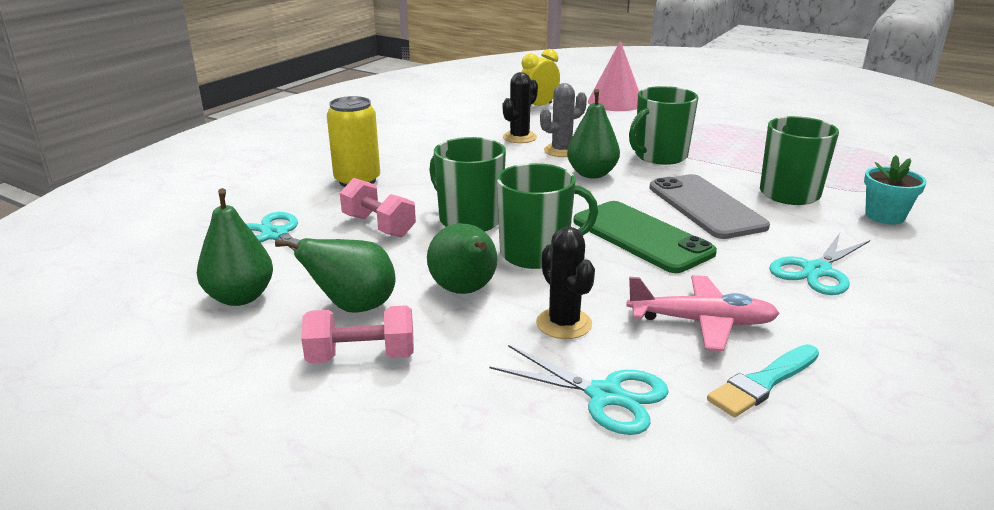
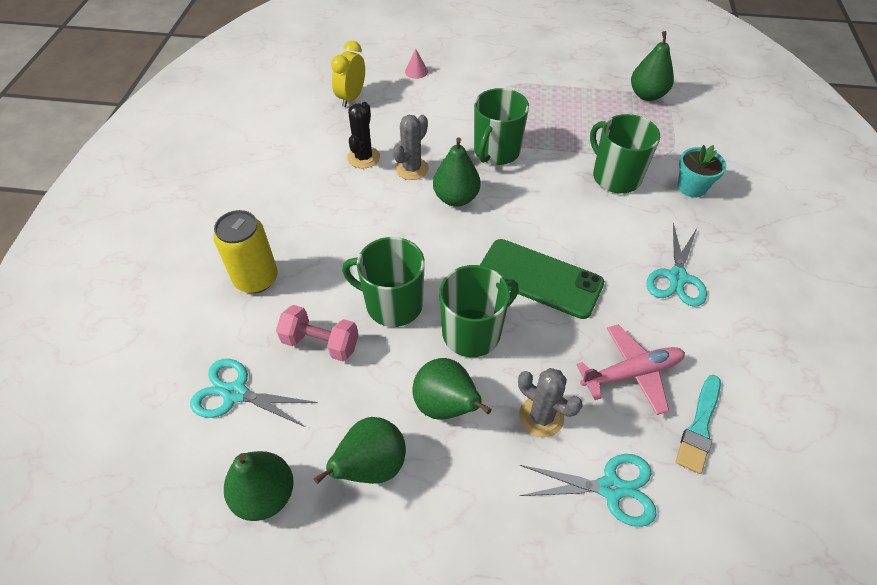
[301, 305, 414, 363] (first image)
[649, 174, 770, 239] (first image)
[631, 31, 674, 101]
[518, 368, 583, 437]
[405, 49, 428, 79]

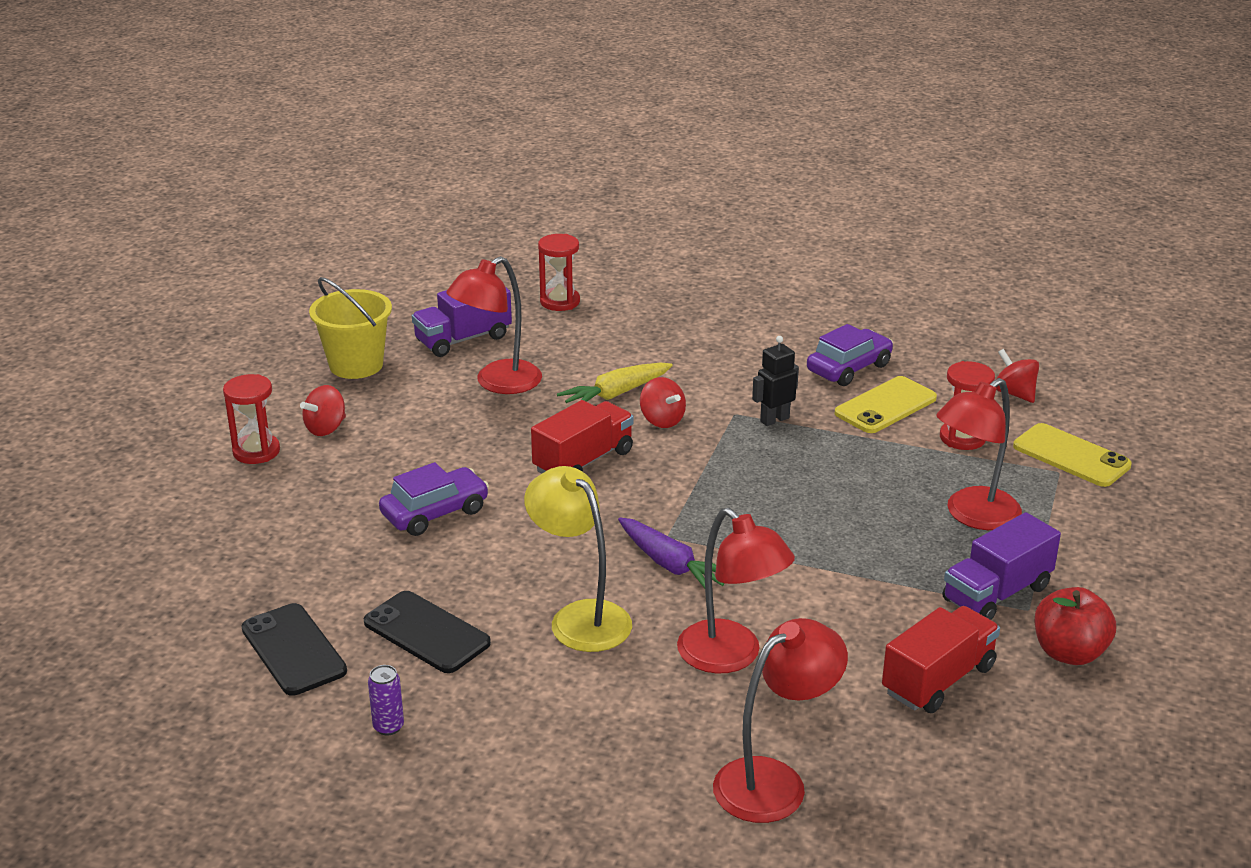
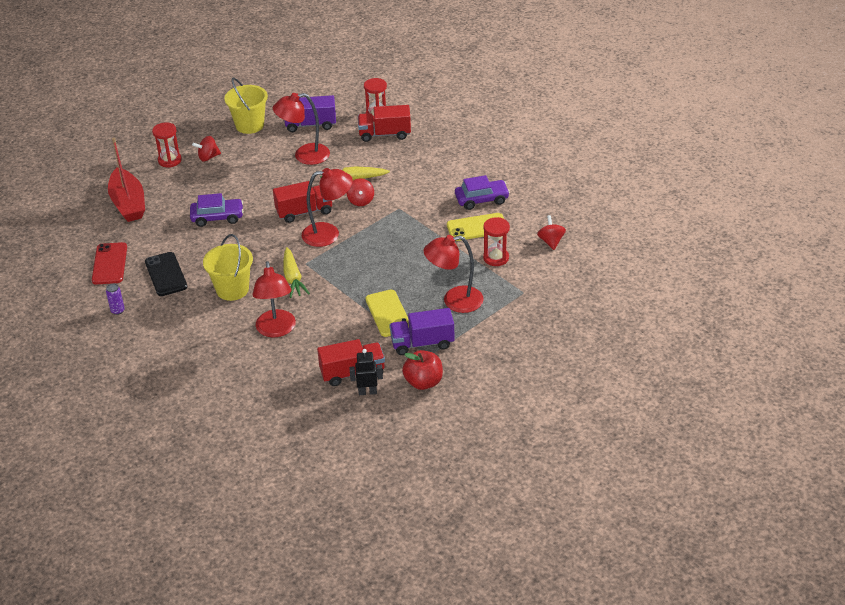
[108, 138, 145, 222]
[358, 105, 411, 142]
[302, 168, 353, 247]
[349, 349, 383, 395]
[366, 290, 409, 337]
[203, 234, 253, 301]
[92, 242, 127, 285]
[283, 247, 310, 298]

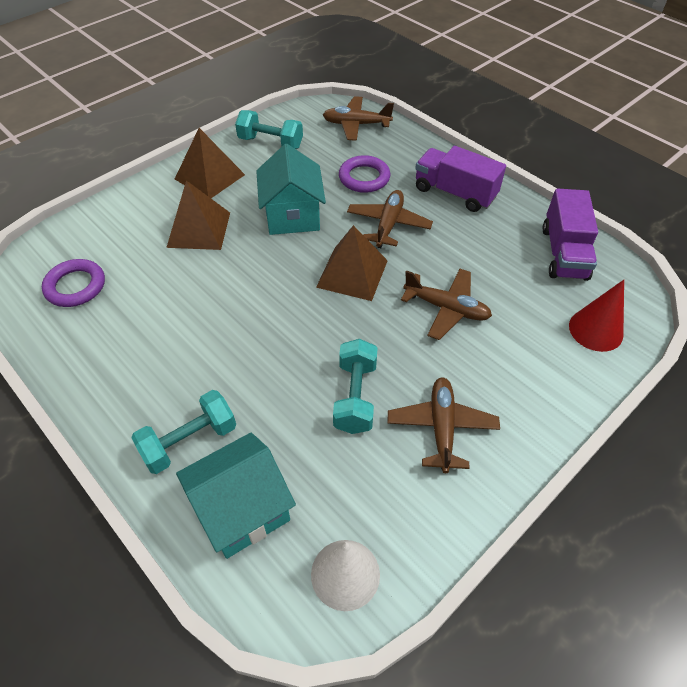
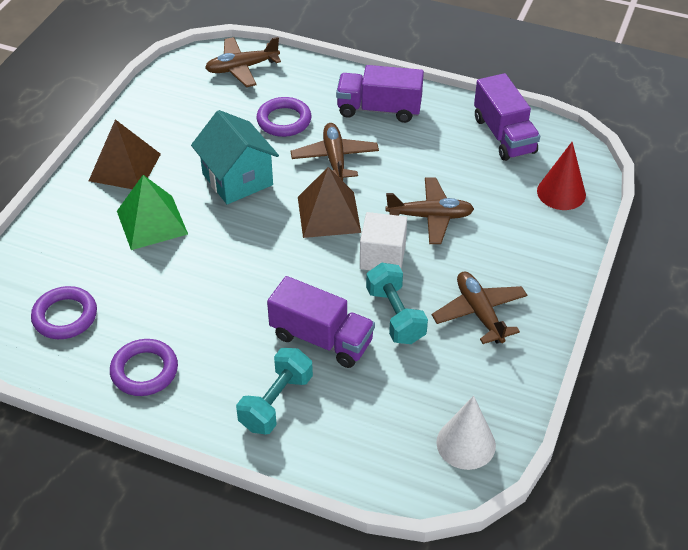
[176, 433, 296, 559] (first image)
[235, 110, 303, 149] (first image)
[110, 339, 178, 396]
[267, 276, 375, 368]
[360, 212, 407, 270]
[117, 175, 188, 250]

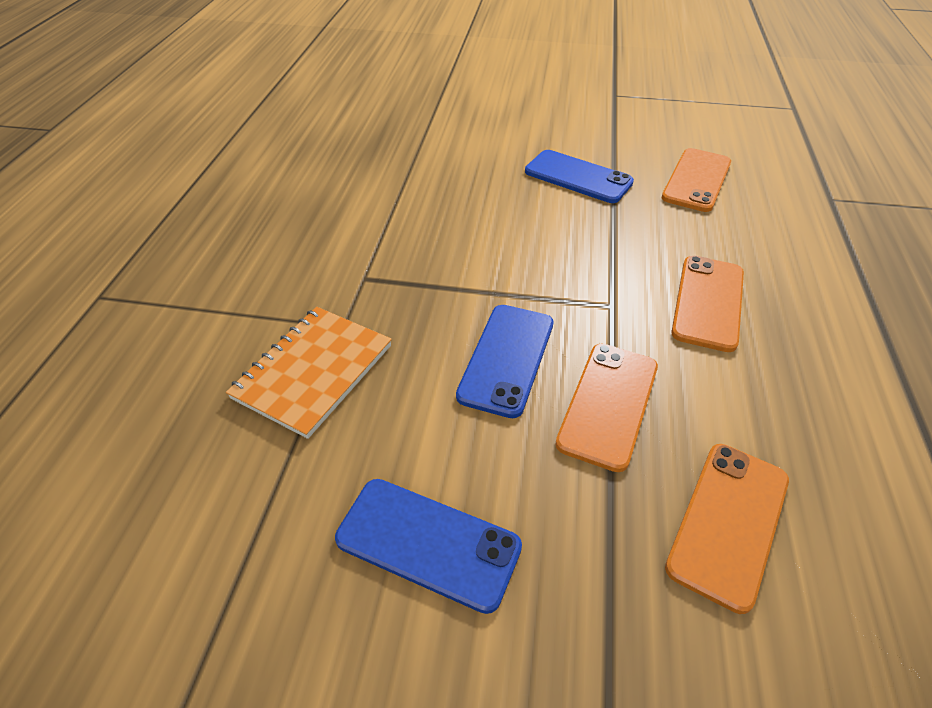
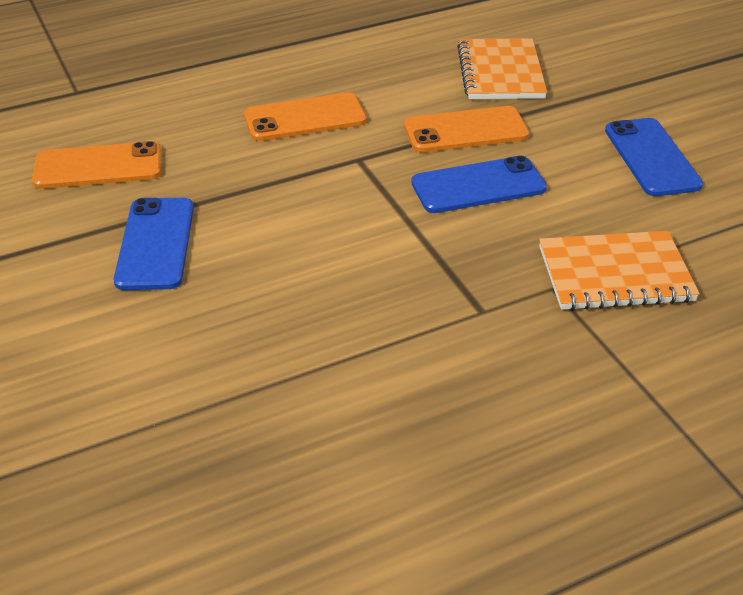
[457, 38, 547, 99]

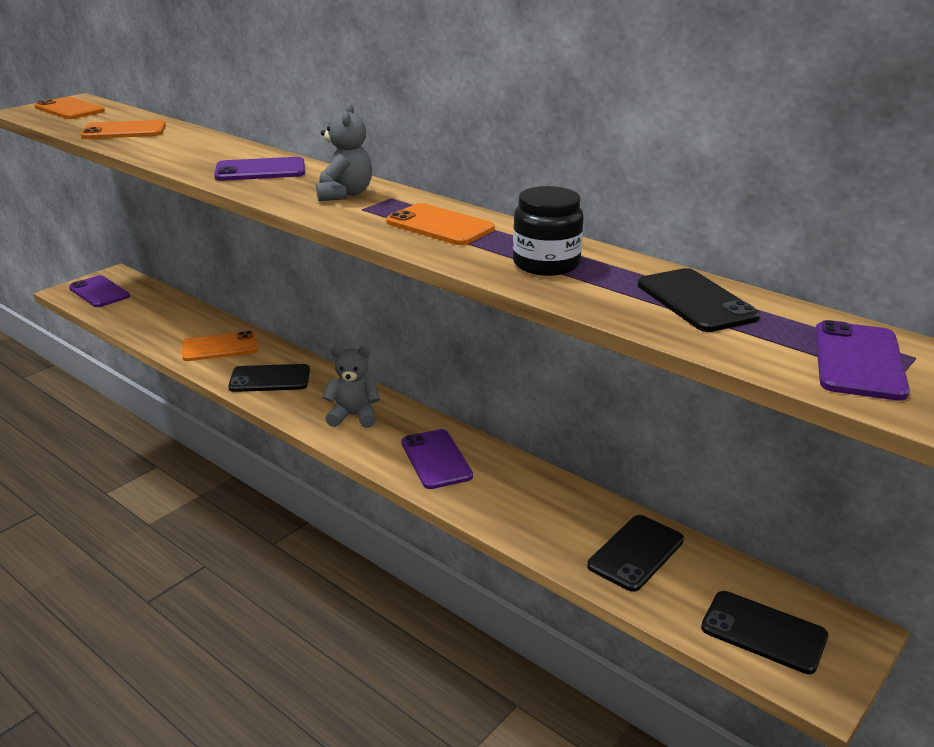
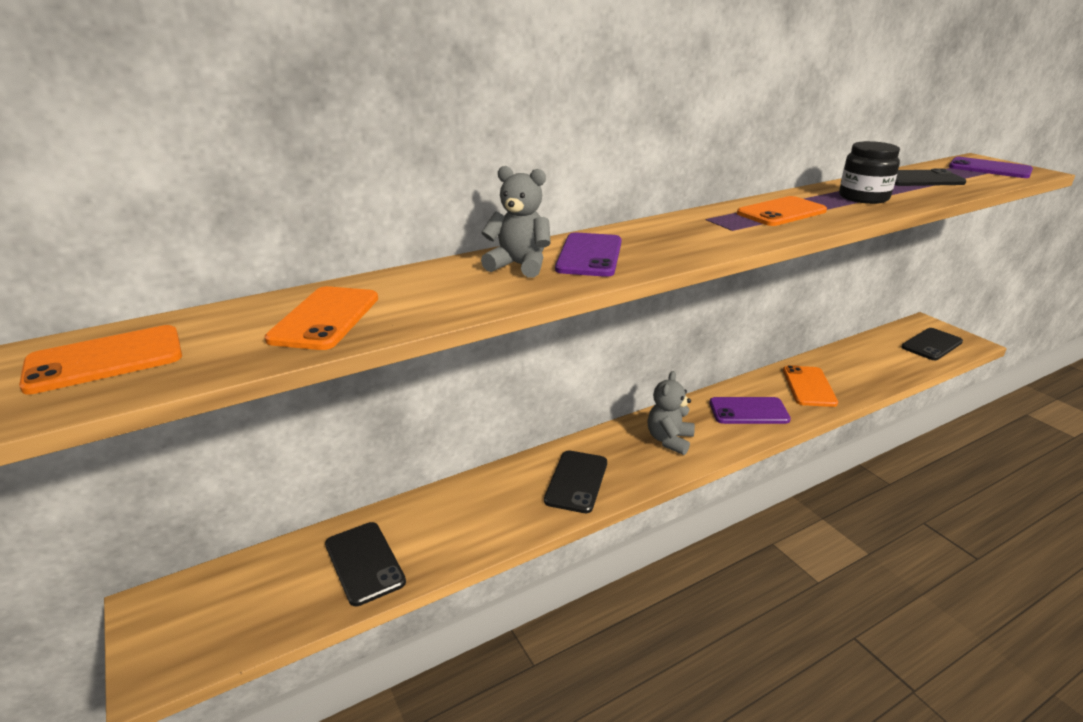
[69, 275, 130, 307] (first image)
[783, 365, 838, 407]
[481, 166, 551, 278]
[325, 522, 406, 606]

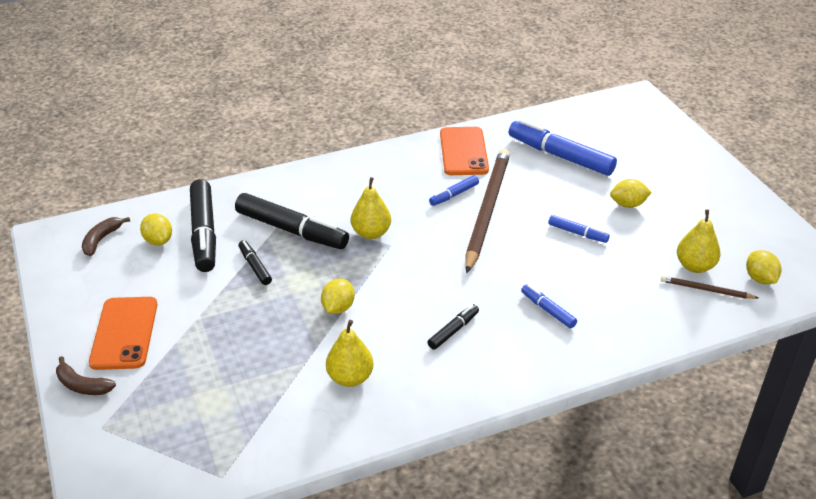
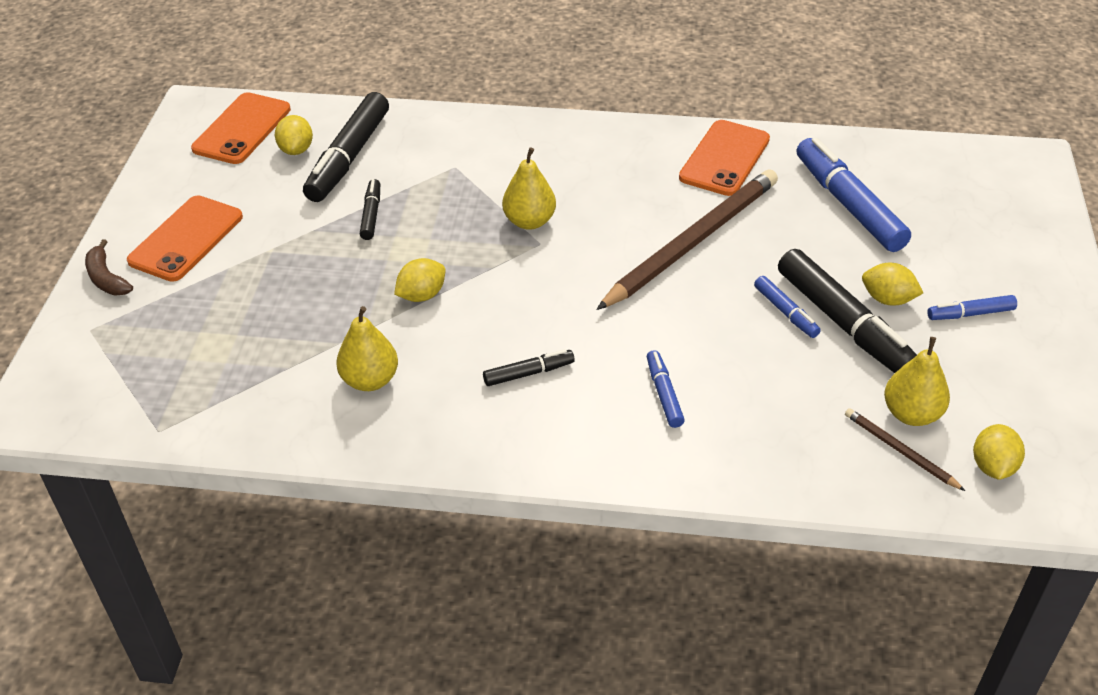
[778, 249, 917, 373]
[927, 295, 1017, 320]
[191, 92, 291, 164]

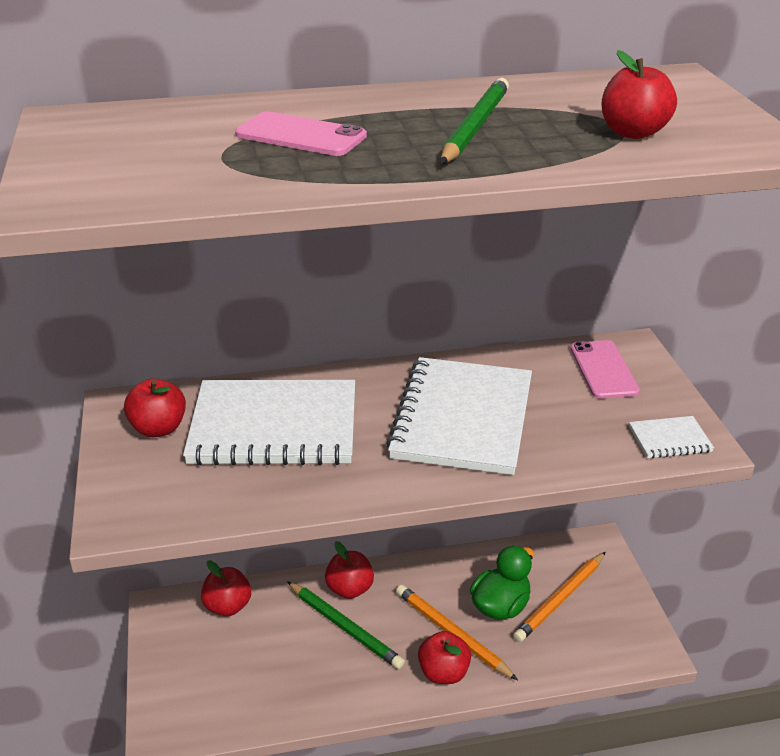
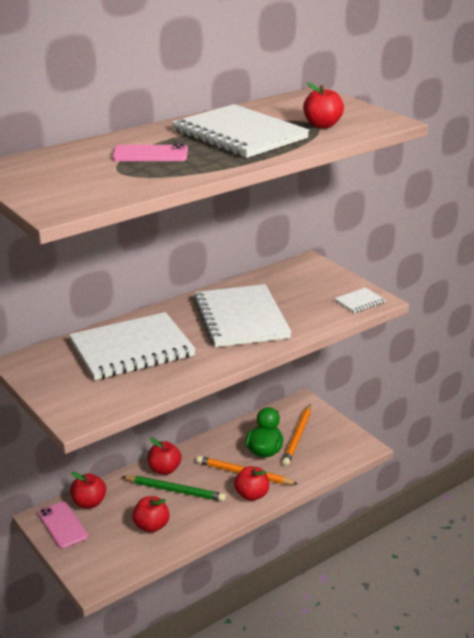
[132, 496, 170, 533]
[38, 502, 88, 549]
[172, 104, 310, 158]

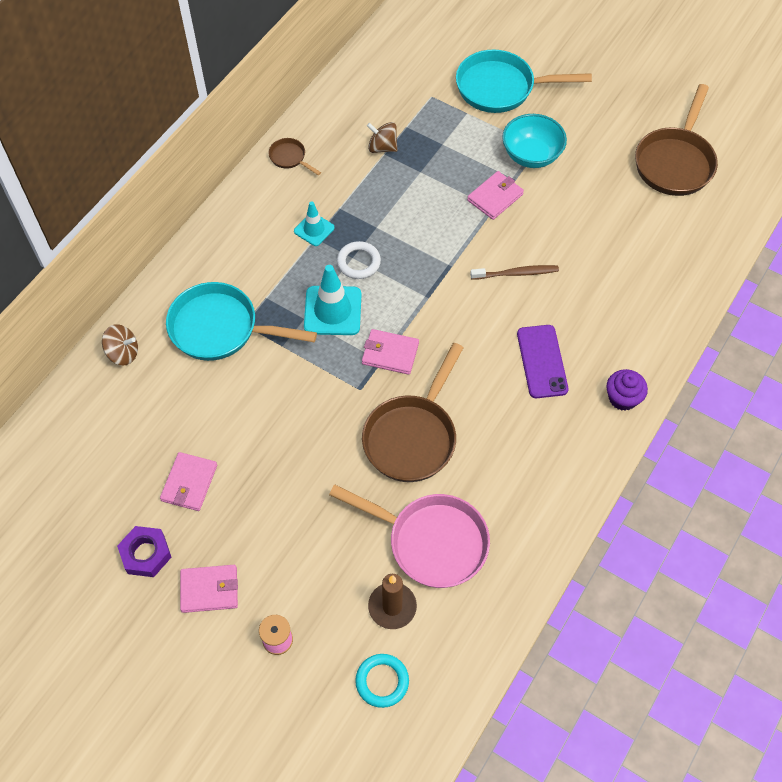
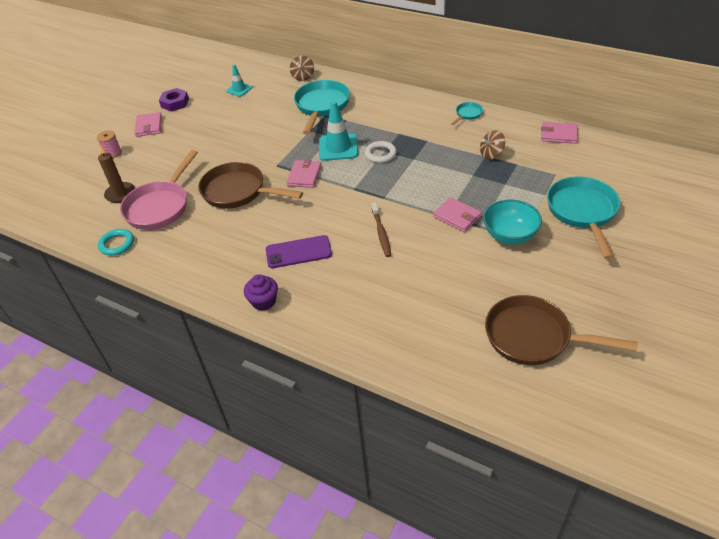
[541, 122, 578, 144]
[226, 64, 252, 97]
[98, 229, 134, 256]
[451, 102, 483, 125]
[480, 130, 505, 159]

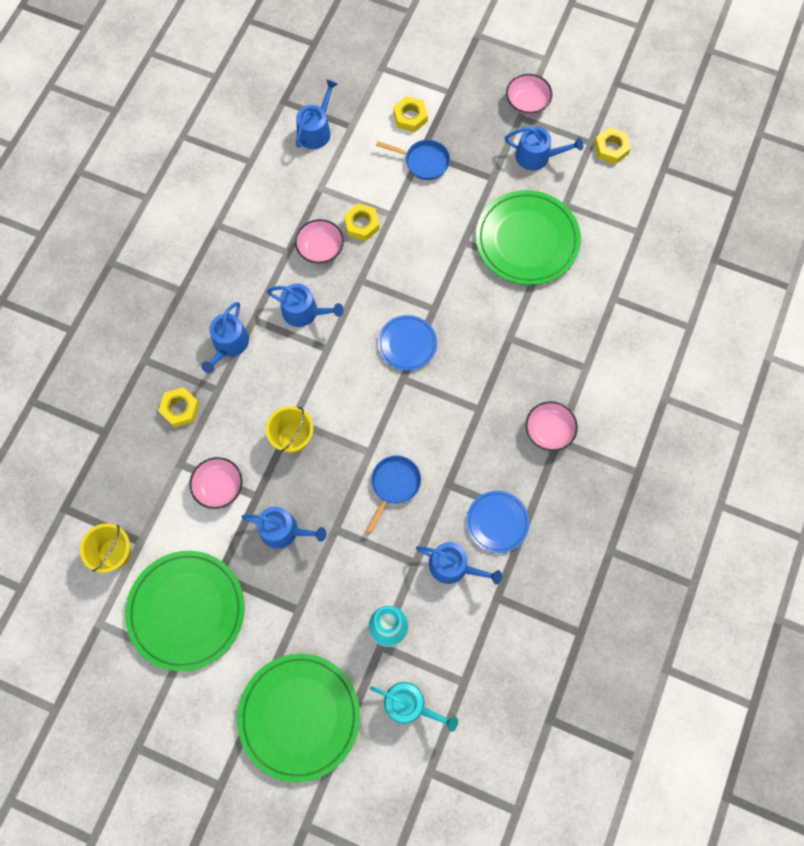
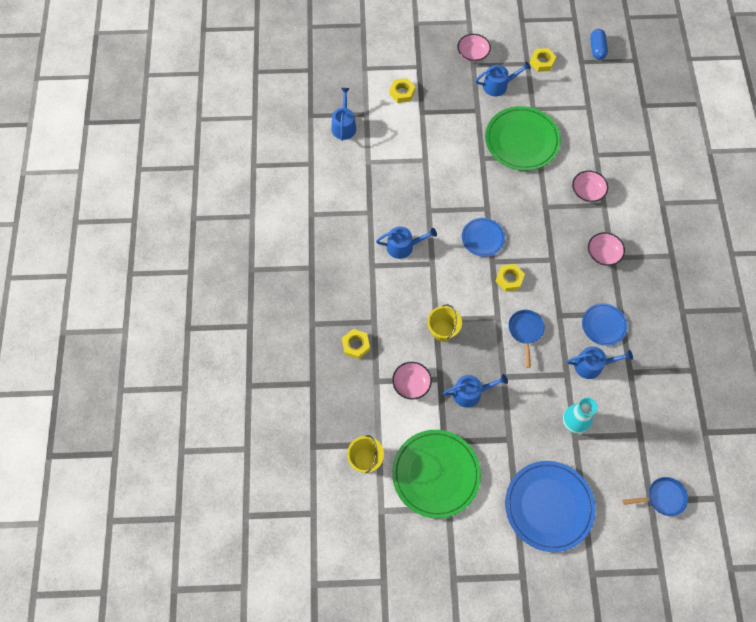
[201, 302, 249, 374] (first image)
[370, 682, 458, 732] (first image)
[590, 29, 608, 60]
[572, 170, 608, 202]
[496, 264, 525, 291]
[622, 477, 688, 516]
[505, 461, 596, 552]

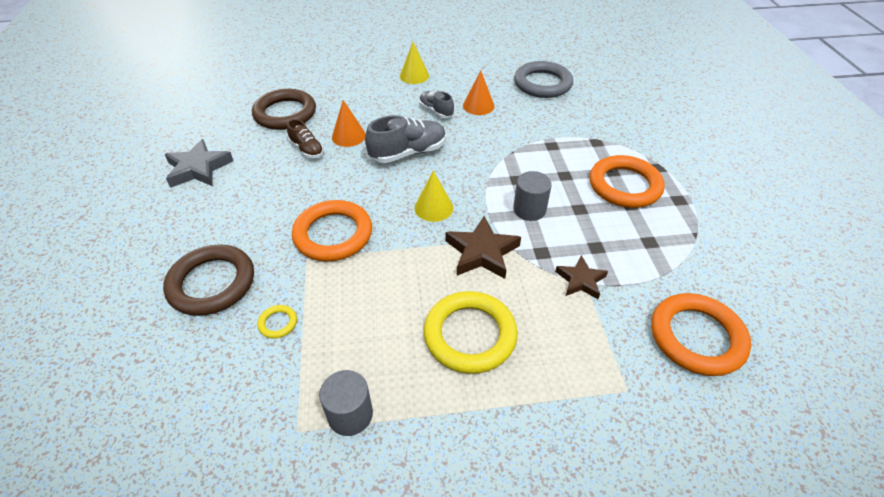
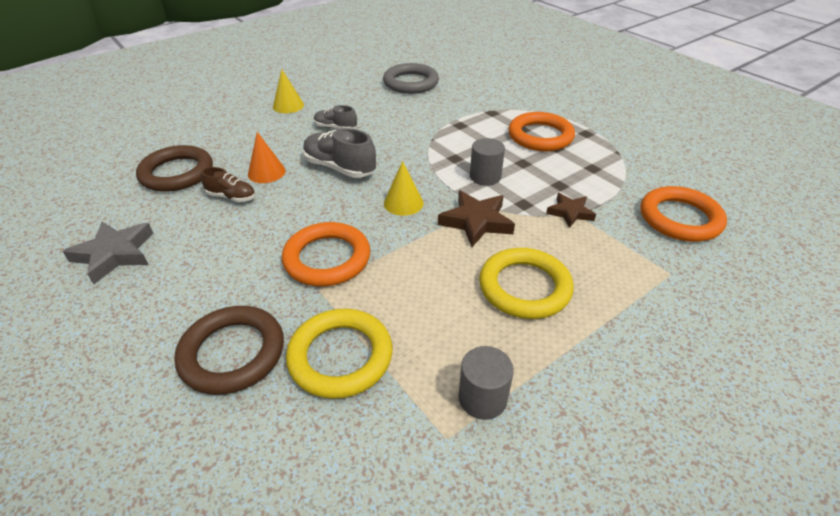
[463, 70, 495, 115] (first image)
[303, 128, 376, 178]
[286, 309, 393, 399]

